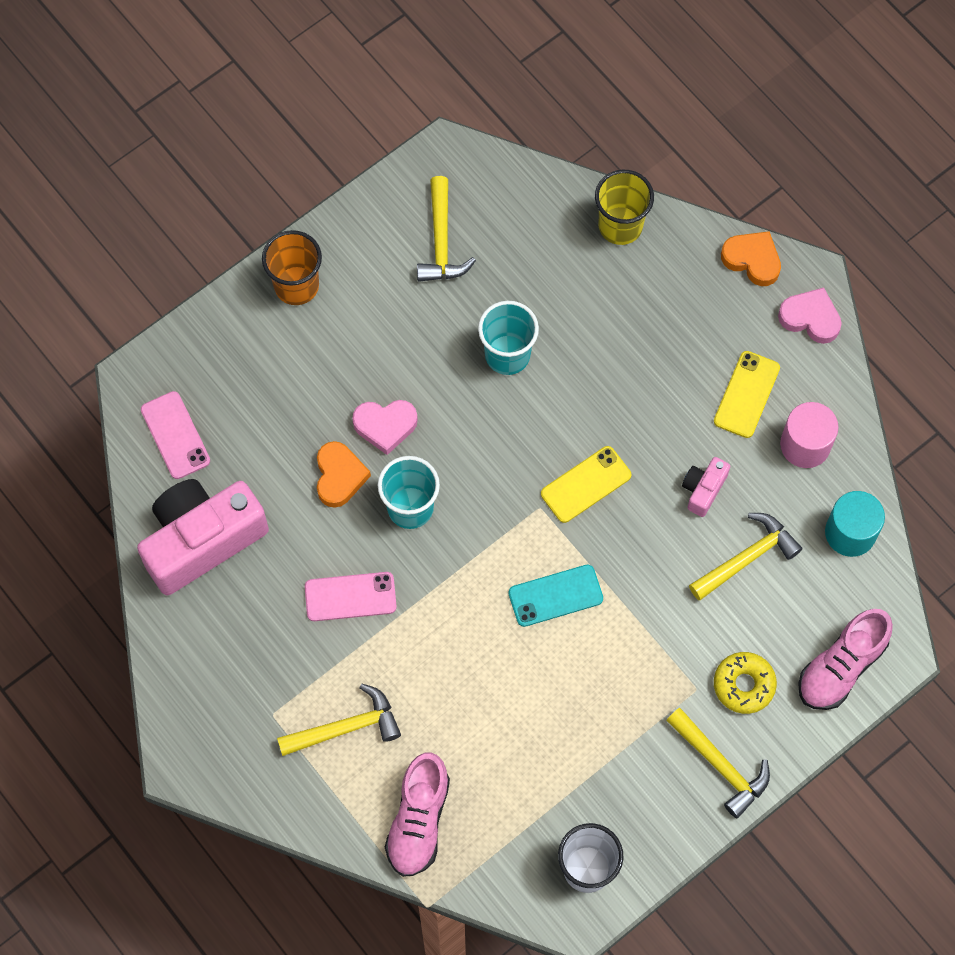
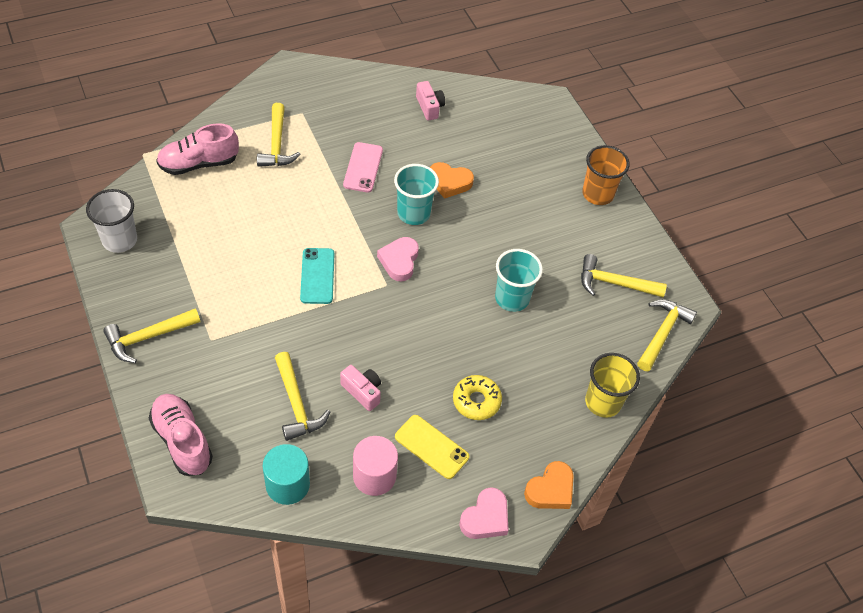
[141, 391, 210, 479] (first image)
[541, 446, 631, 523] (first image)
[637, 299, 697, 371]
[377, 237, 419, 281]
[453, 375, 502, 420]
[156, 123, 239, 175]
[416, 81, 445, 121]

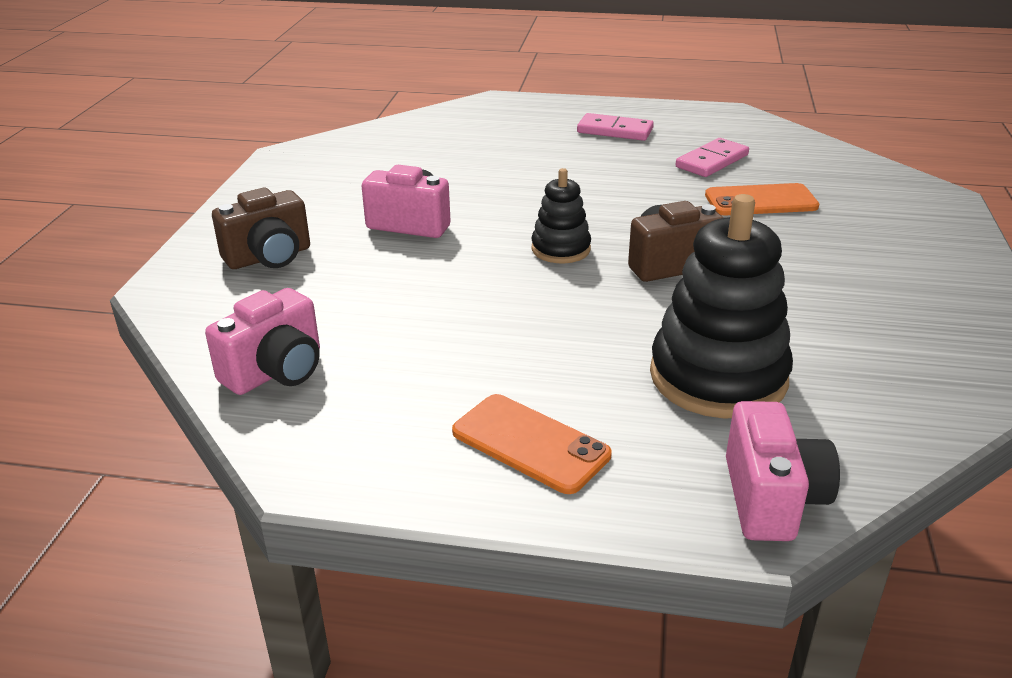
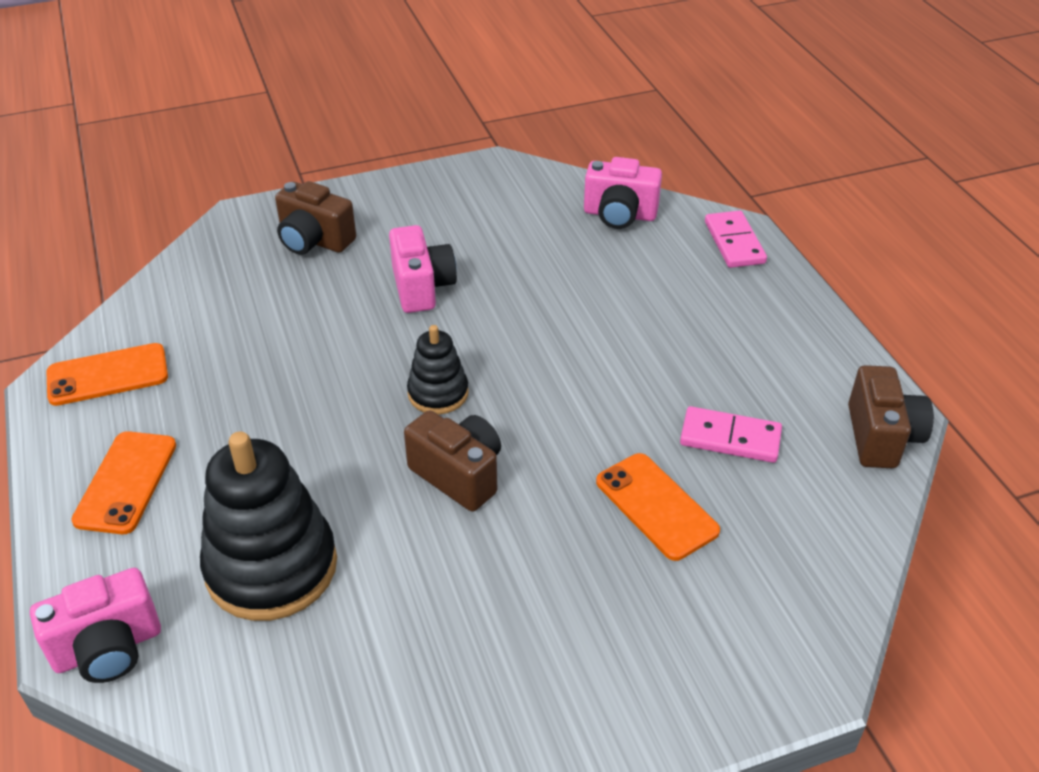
[46, 343, 168, 406]
[848, 365, 934, 468]
[584, 157, 662, 229]
[705, 211, 767, 268]

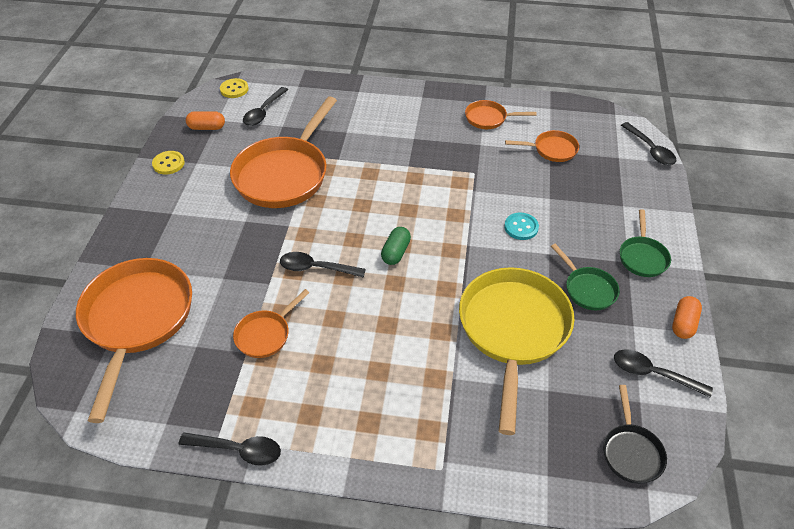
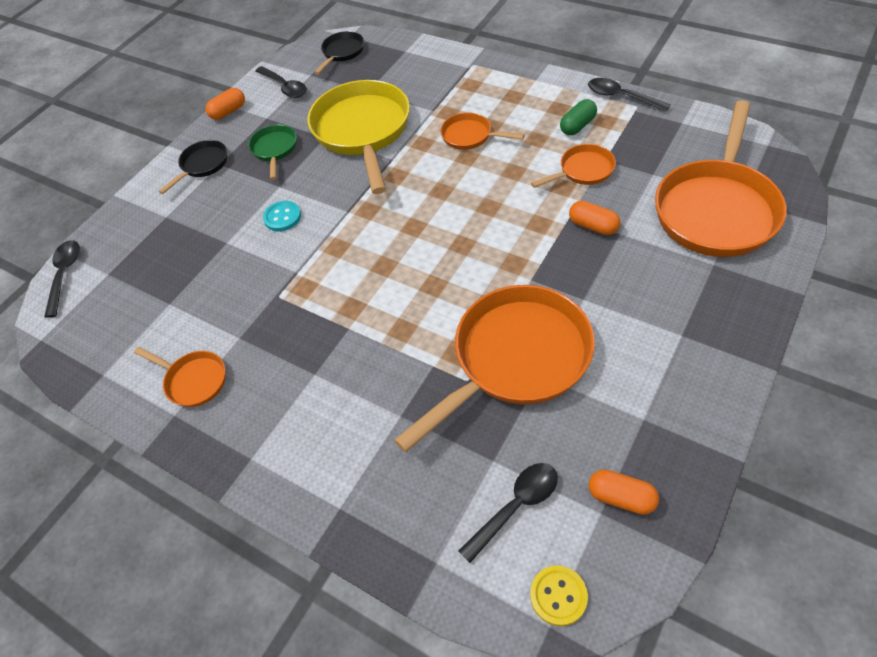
[152, 151, 185, 175] (first image)
[280, 252, 366, 278] (first image)
[569, 201, 620, 235]
[560, 99, 597, 135]
[440, 112, 525, 150]
[158, 140, 227, 194]
[307, 80, 410, 194]

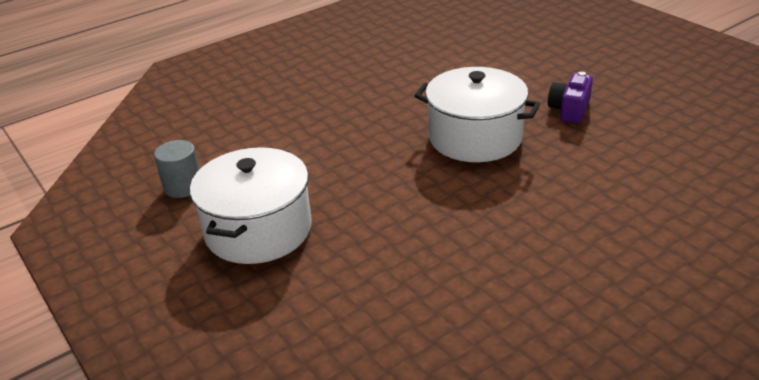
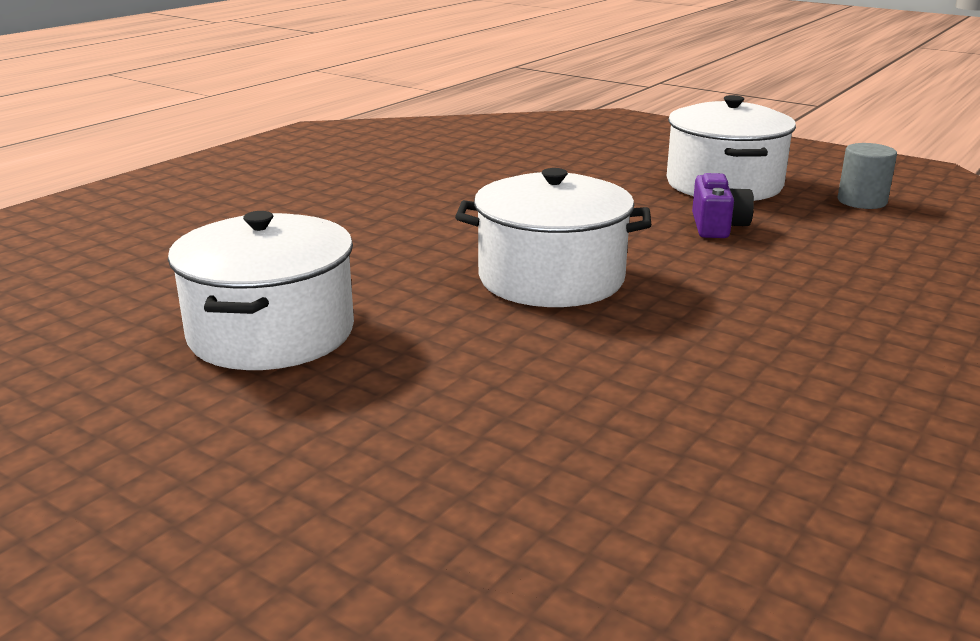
[168, 211, 354, 370]
[692, 173, 754, 238]

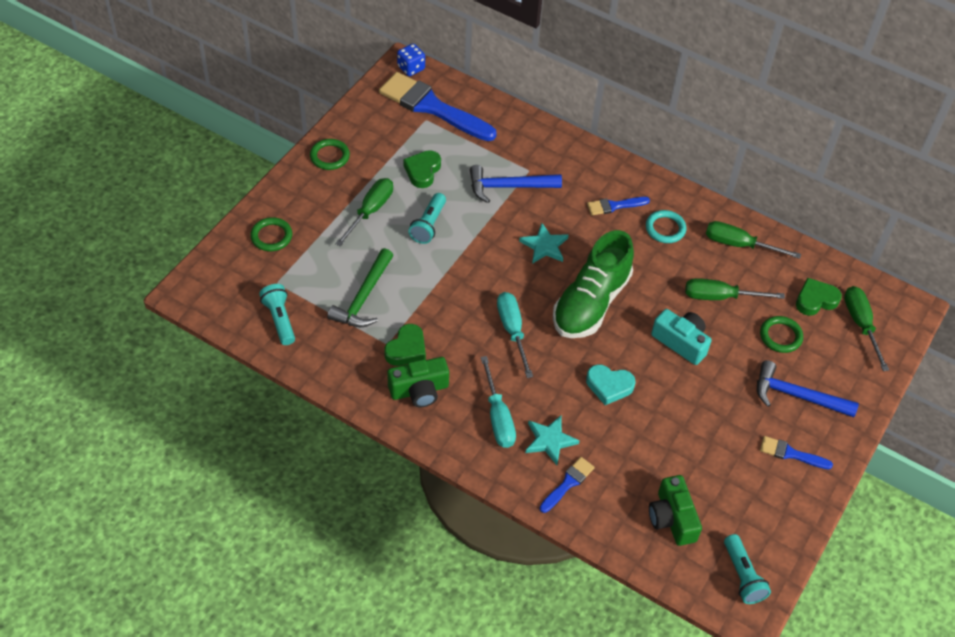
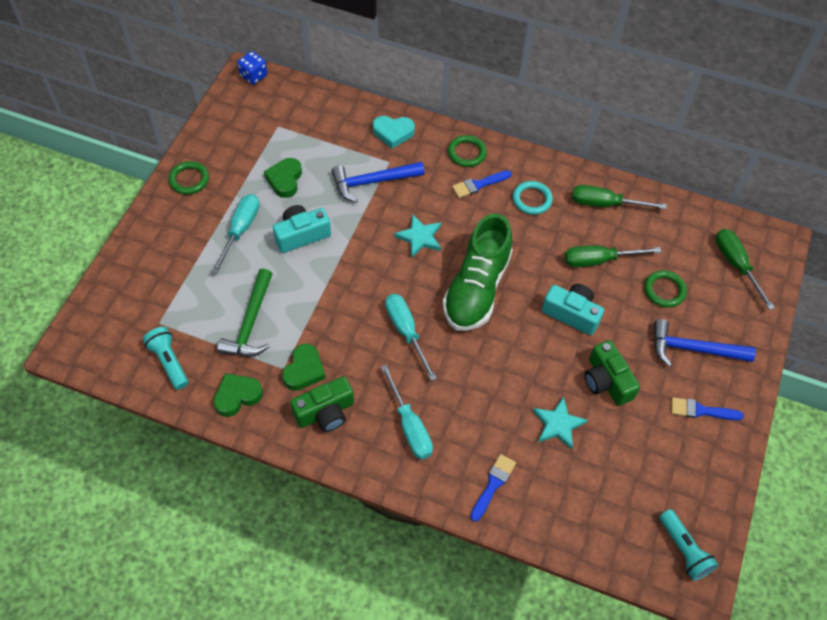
[379, 72, 497, 141] (first image)
[448, 135, 487, 167]
[533, 396, 588, 450]
[373, 116, 415, 149]
[585, 340, 640, 406]
[213, 373, 263, 417]
[273, 205, 331, 253]
[212, 194, 259, 274]

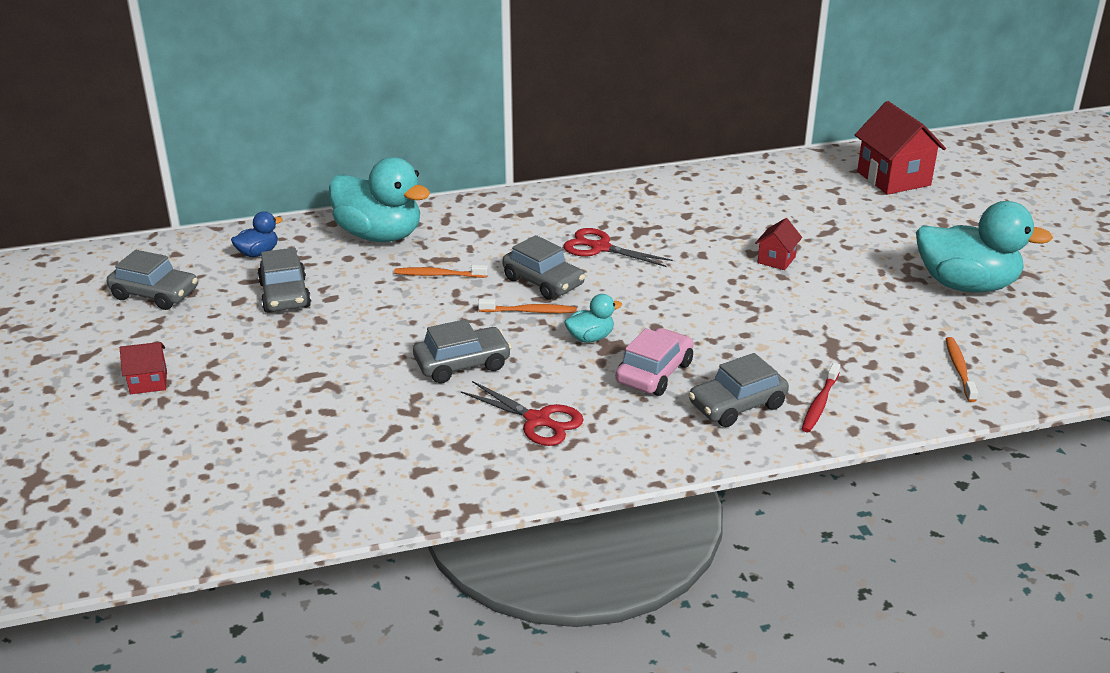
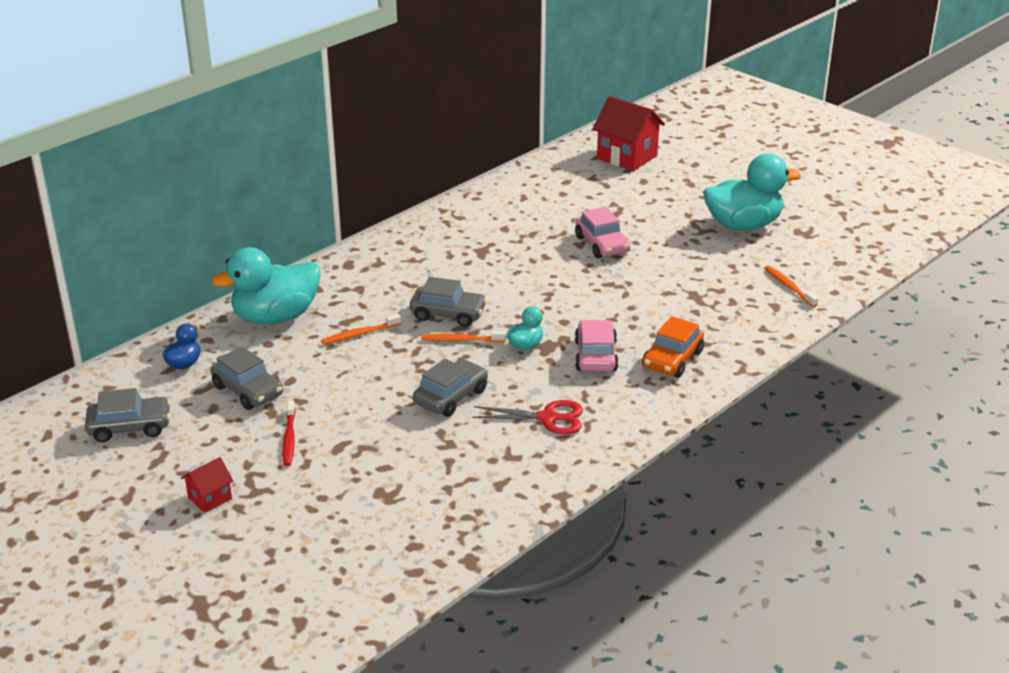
[563, 228, 673, 267] (first image)
[282, 400, 296, 466]
[575, 207, 630, 258]
[642, 316, 704, 378]
[212, 247, 321, 324]
[421, 331, 506, 342]

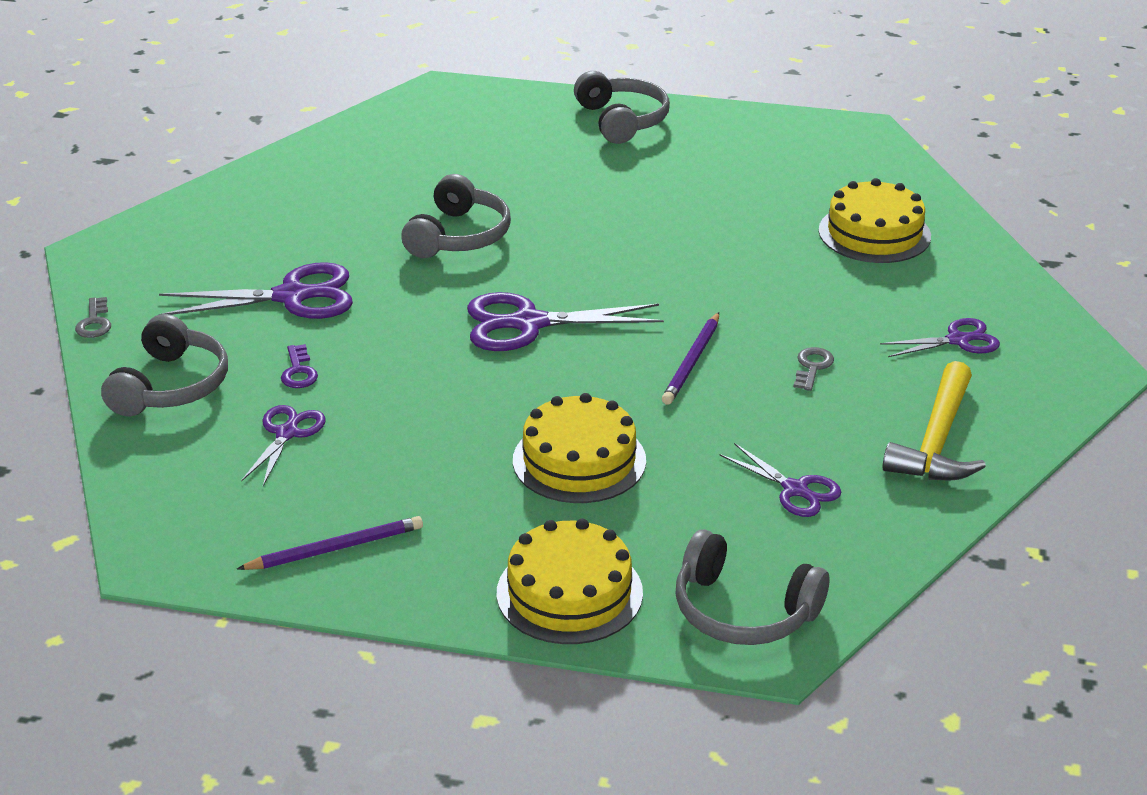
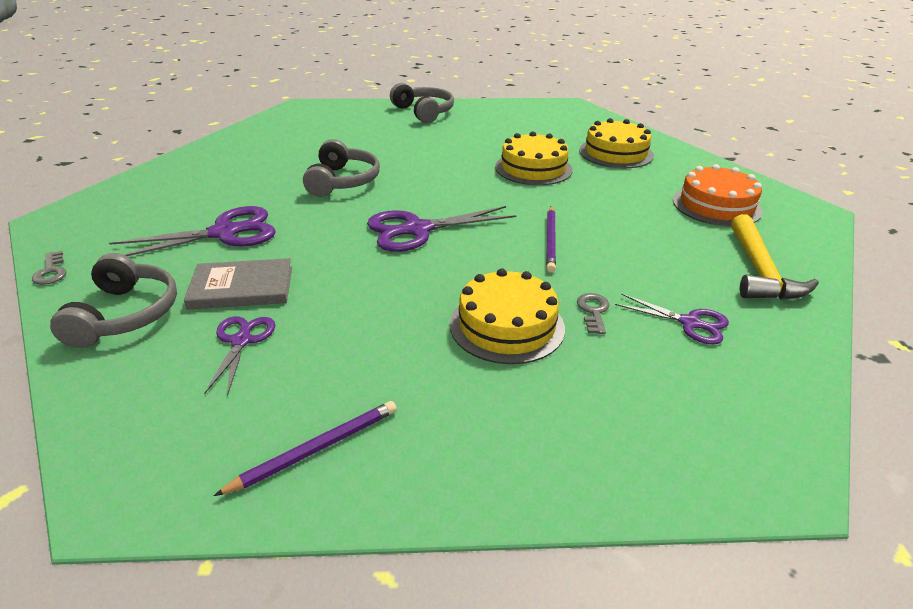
[676, 530, 829, 645] (first image)
[495, 131, 573, 185]
[577, 293, 609, 334]
[184, 258, 292, 310]
[673, 164, 763, 227]

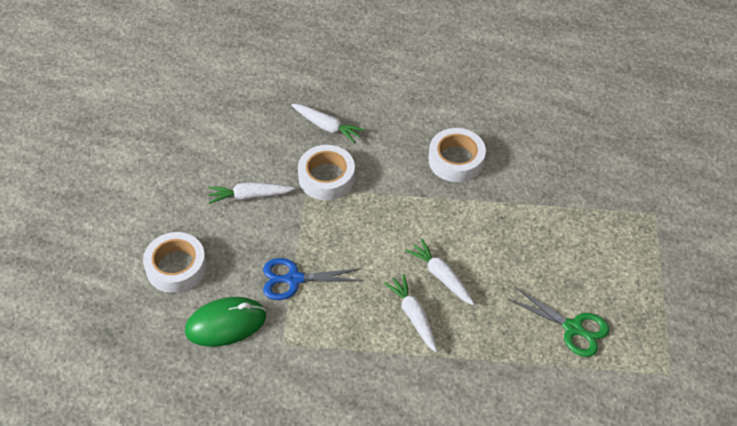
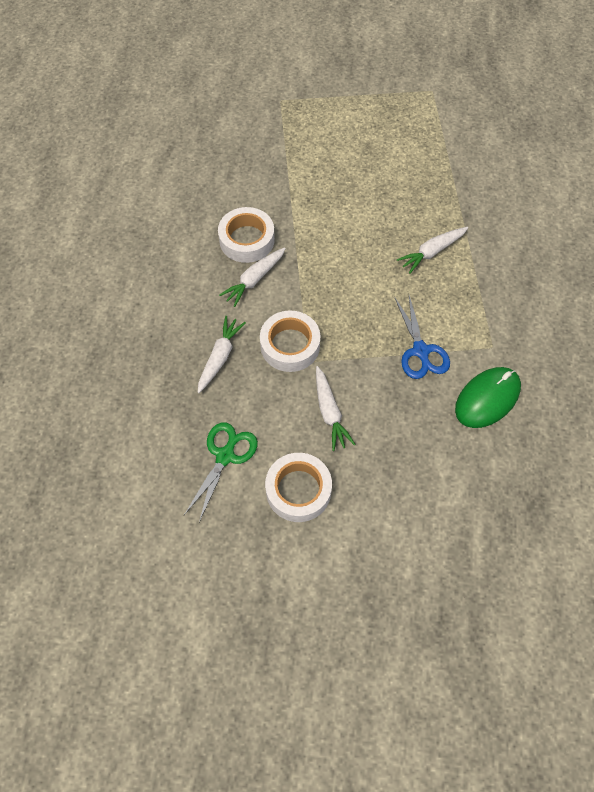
[265, 453, 332, 522]
[219, 247, 286, 307]
[184, 422, 258, 522]
[455, 367, 521, 428]

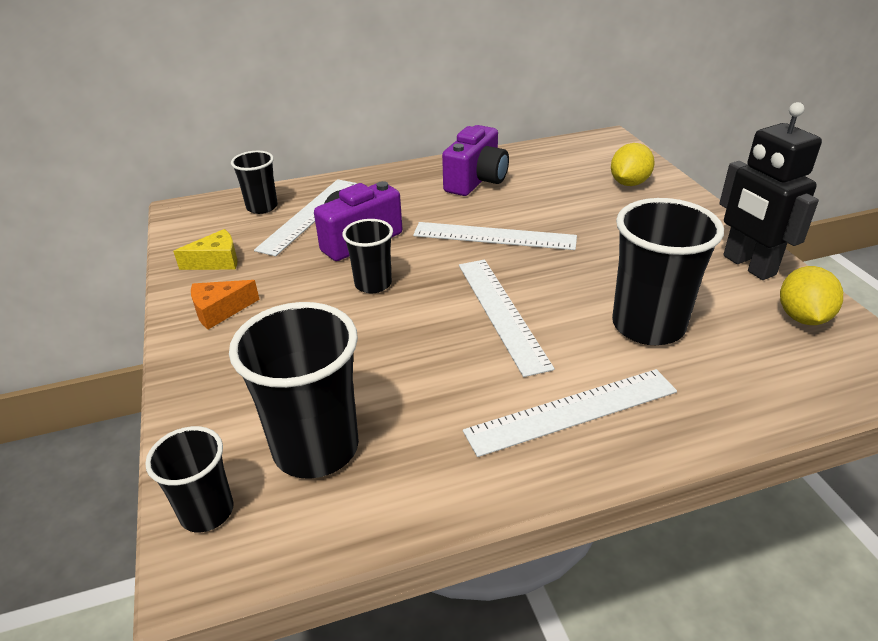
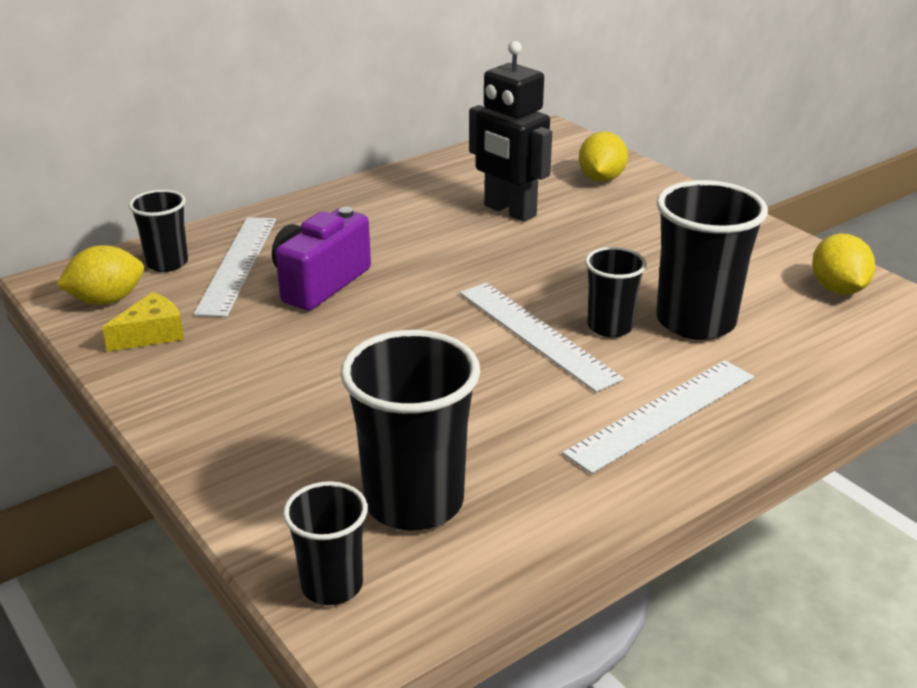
[191, 280, 260, 329] (first image)
[413, 222, 577, 250] (first image)
[442, 125, 509, 196] (first image)
[56, 245, 144, 305]
[585, 247, 647, 337]
[469, 41, 552, 222]

